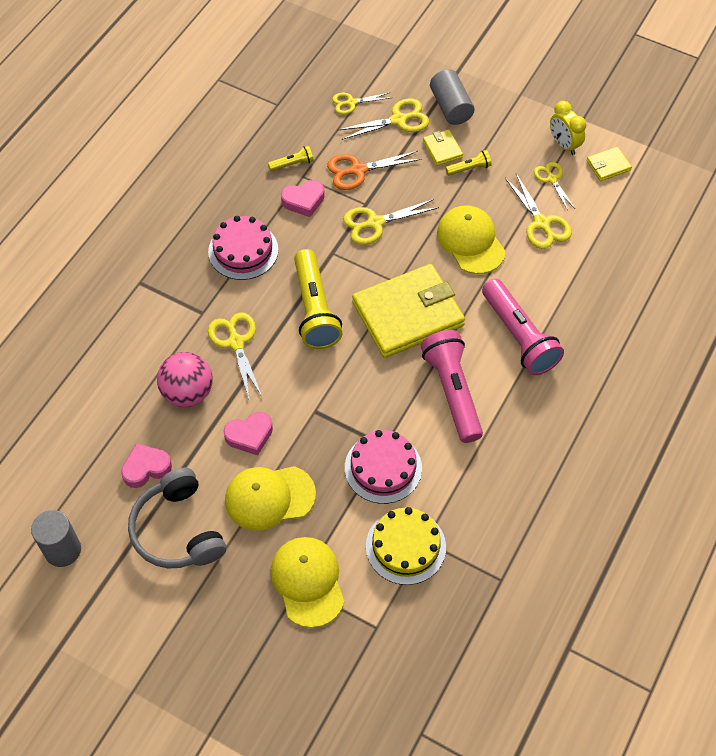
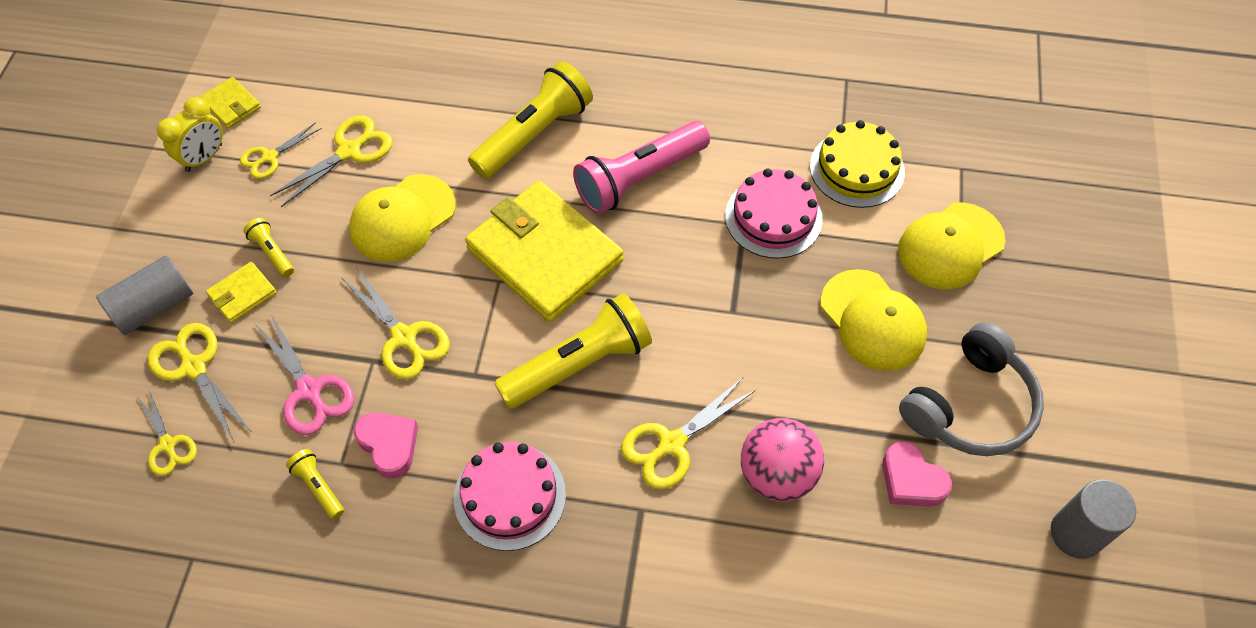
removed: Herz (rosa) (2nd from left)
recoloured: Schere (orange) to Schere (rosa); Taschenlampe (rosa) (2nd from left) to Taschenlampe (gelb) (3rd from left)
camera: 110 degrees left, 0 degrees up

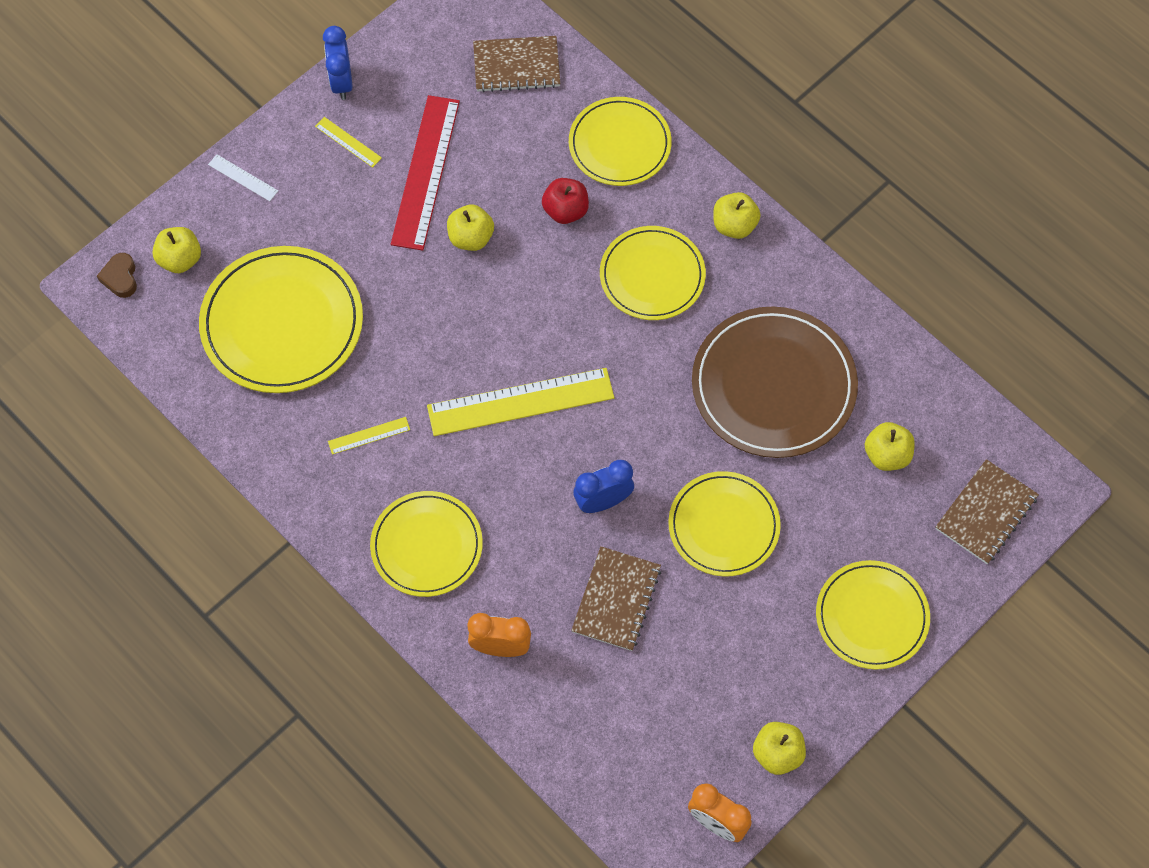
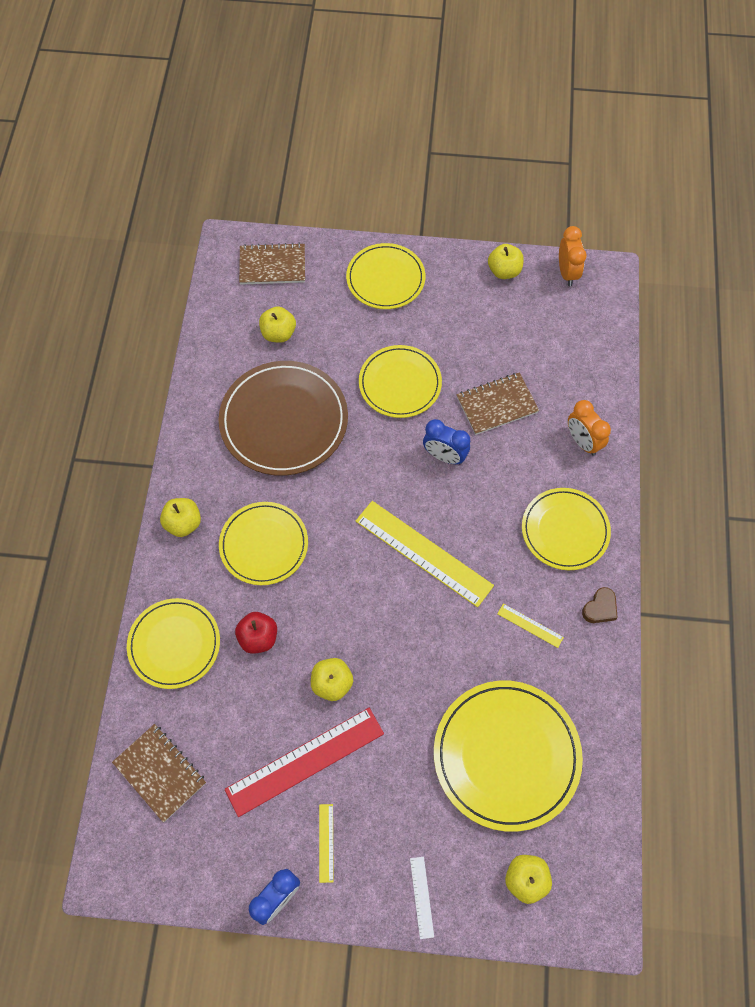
moved: Herz (braun)
camera: 130 degrees left, 0 degrees up

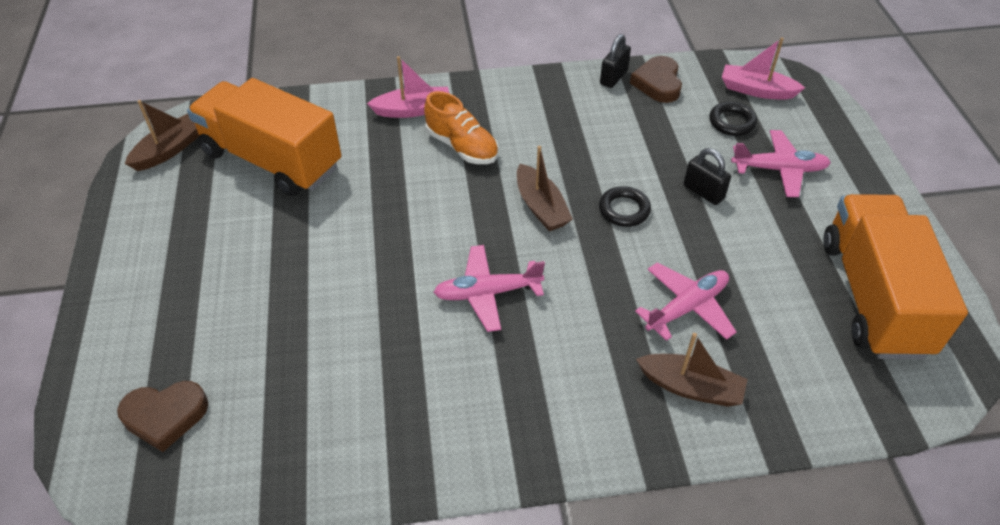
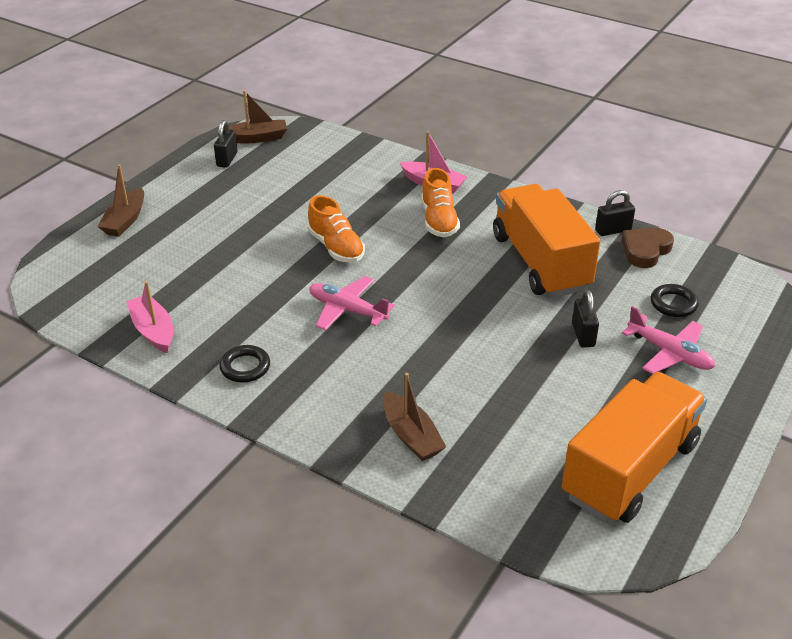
removed: Flugzeug (rosa) (2nd from left); Herz (braun) (1st from left)
added: Vorhängeschloss (schwarz) (1st from left); Schuh (orange) (1st from left)
moved: Boot (rosa) (2nd from left in the first image) to Boot (rosa) (1st from left); Lastwagen (orange) (1st from left); Boot (braun) (2nd from left in the first image) to Boot (braun) (1st from left); Ring (schwarz) (1st from left)
camera: 40 degrees right, 10 degrees down

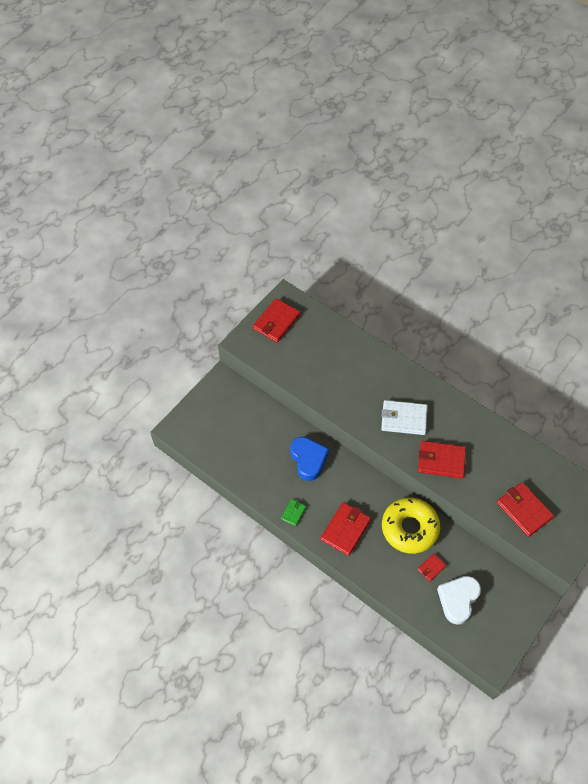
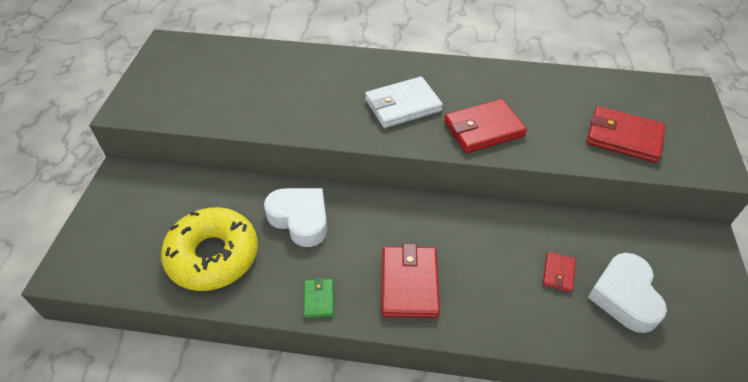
removed: Geldbörse (rot) (1st from left)
moved: Donut (gelb)
recoloured: Herz (blau) to Herz (weiß) (1st from left)
camera: 30 degrees left, 10 degrees down

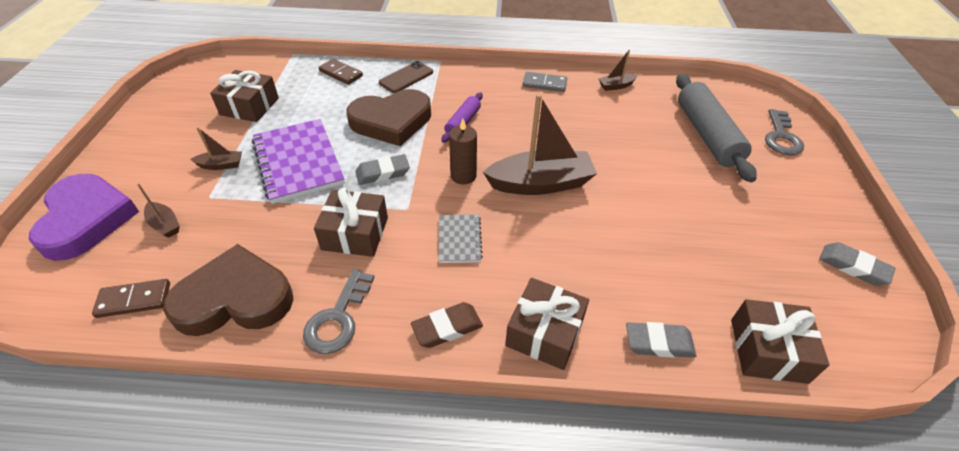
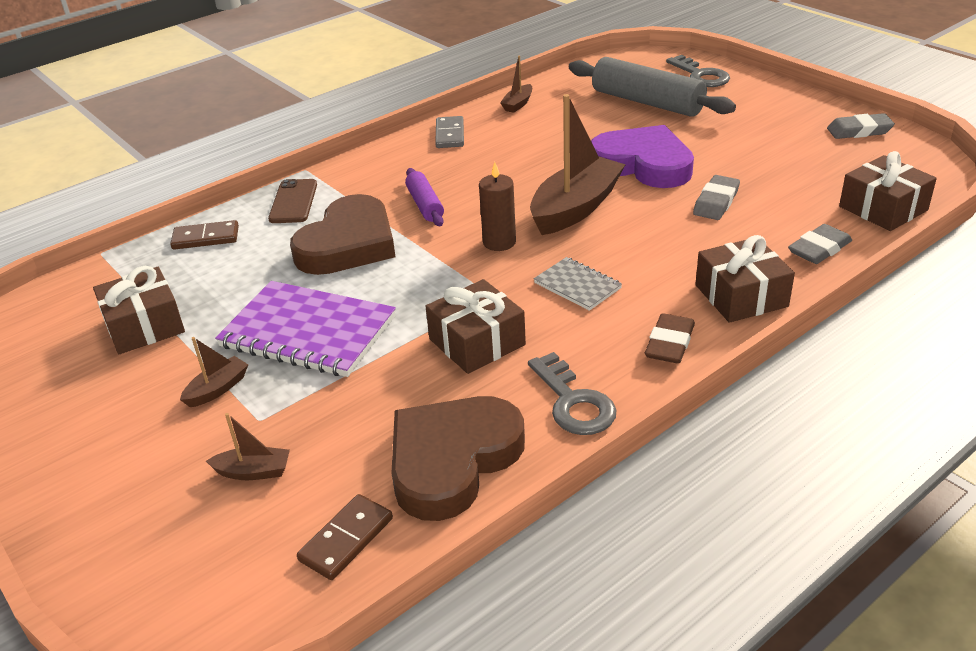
moved: Radiergummi (grau) (1st from left); Herz (lila)
turned: Dominostein (grau) 60 degrees counterclockwise
camera: 40 degrees left, 10 degrees down

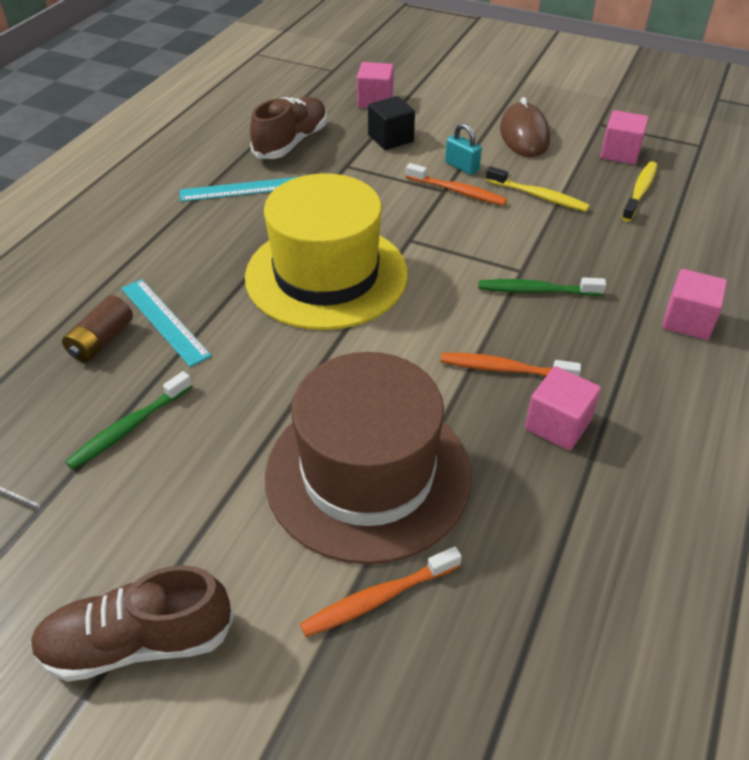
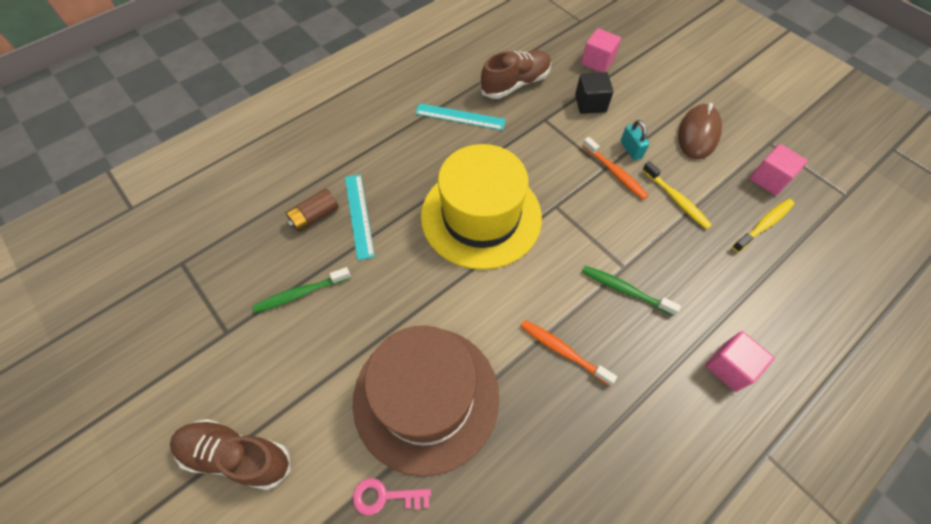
removed: Kubus (rosa) (2nd from left)
replaced: Zahnbürste (orange) (1st from left) to Schlüssel (rosa)
camera: 25 degrees right, 15 degrees up

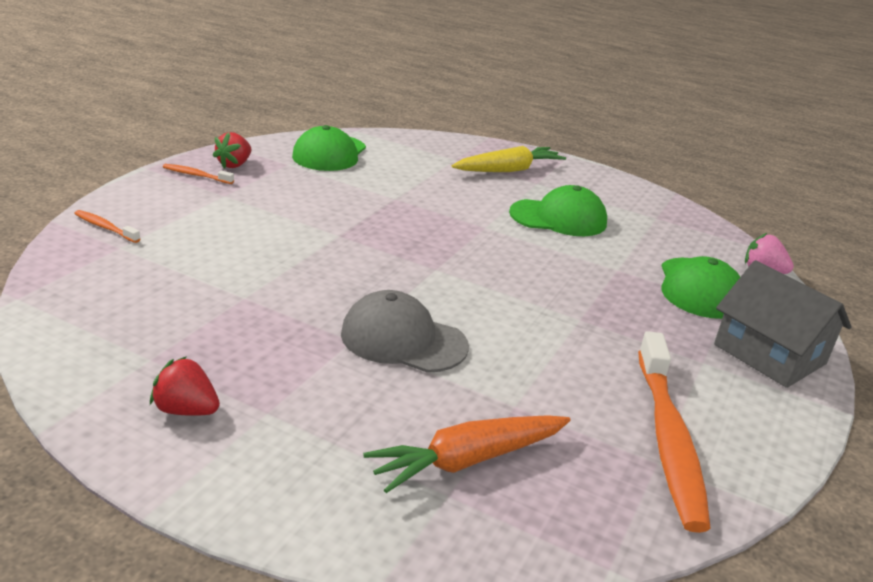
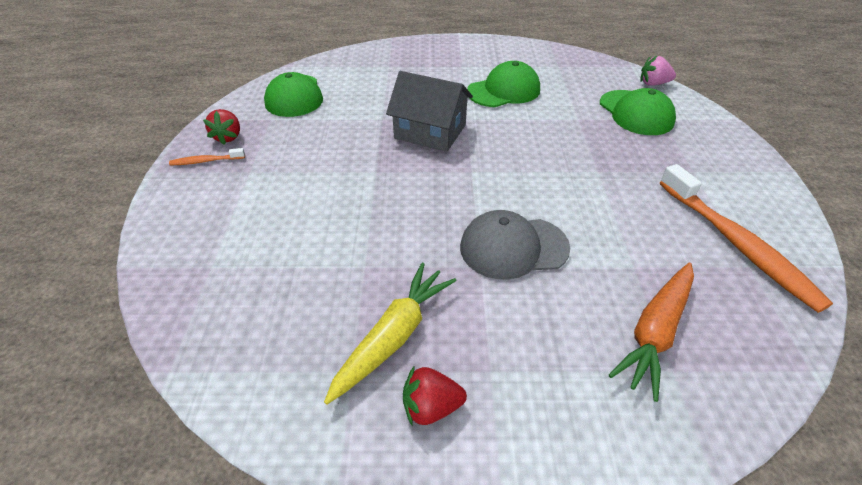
removed: Zahnbürste (orange) (1st from left)
moved: Karotte (gelb); Haus (grau)
camera: 25 degrees left, 15 degrees up

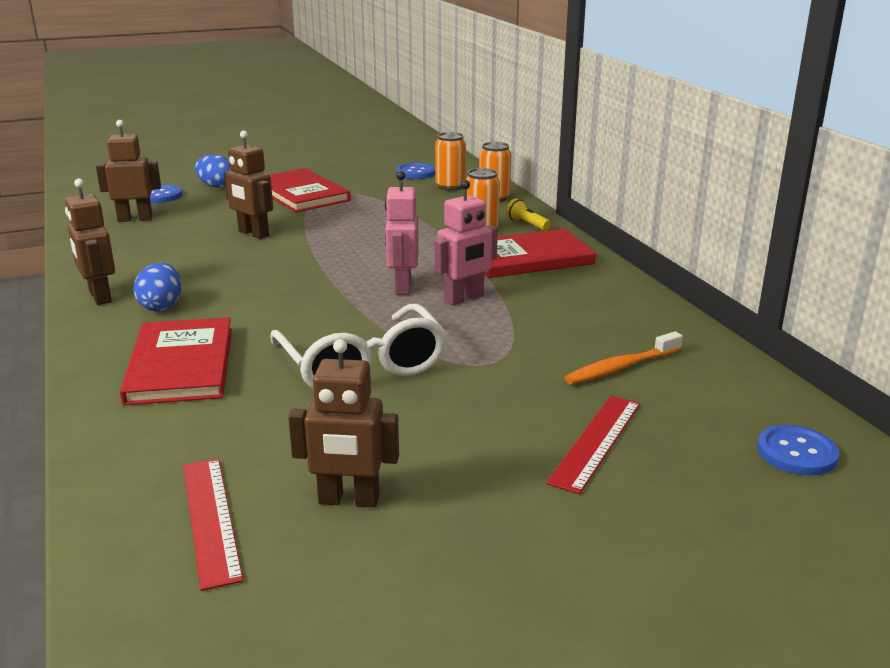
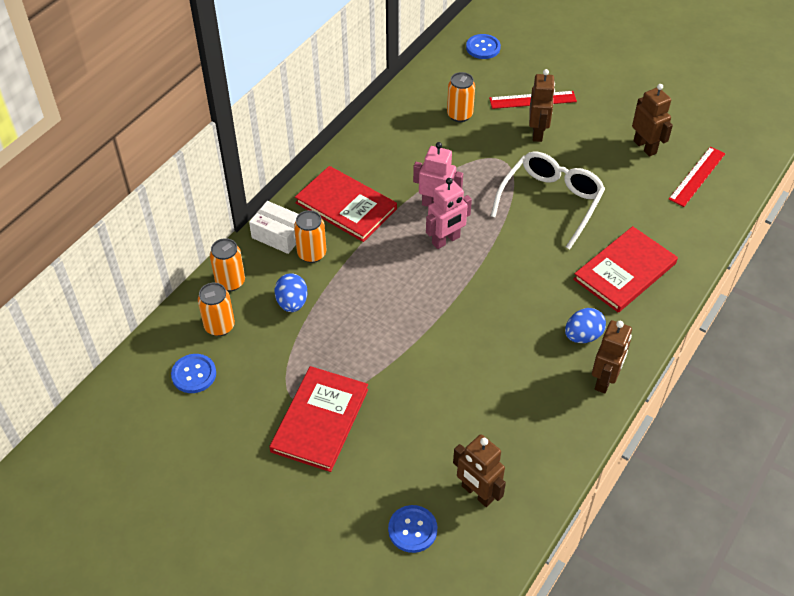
moved: Roboter (braun) (3rd from left in the first image) to Roboter (braun) (2nd from left); Ei (blau) (2nd from left in the first image) to Ei (blau) (1st from left)
replaced: Taschenlampe (gelb) to Schachtel (weiß); Zahnbürste (orange) to Dose (orange) (4th from left)
camera: 125 degrees left, 25 degrees up

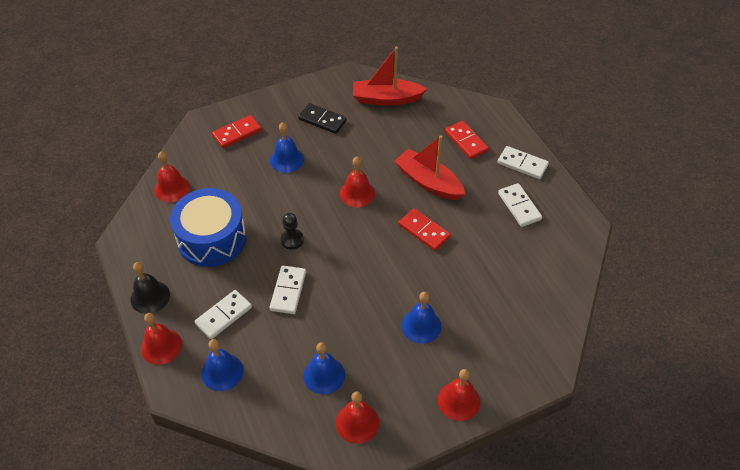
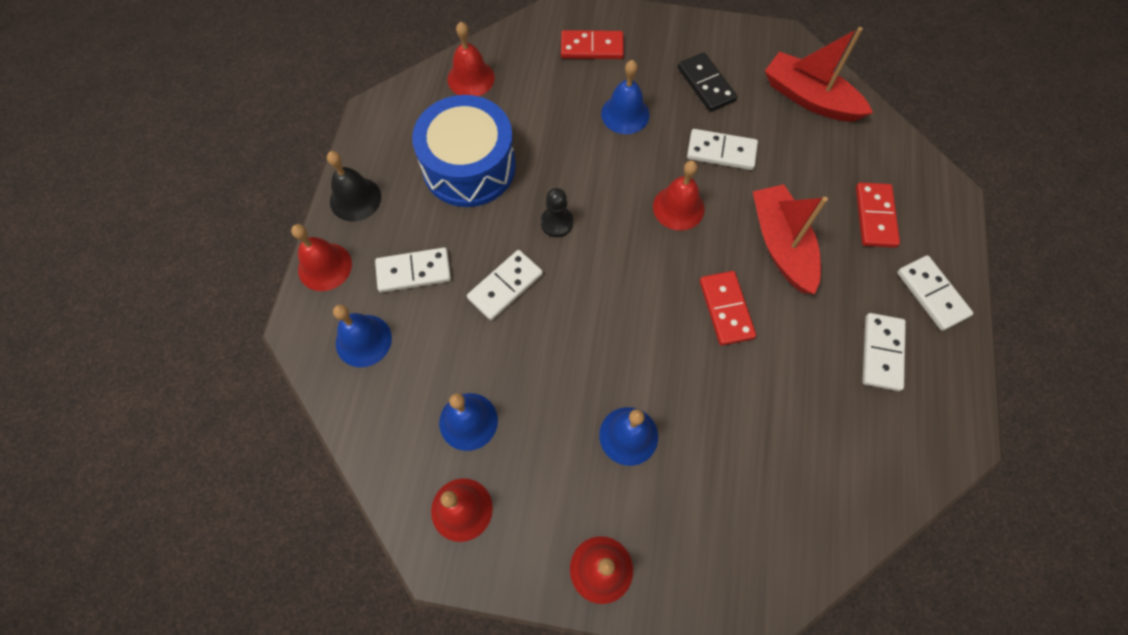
added: Dominostein (weiß) (3rd from left)
camera: 35 degrees right, 15 degrees up

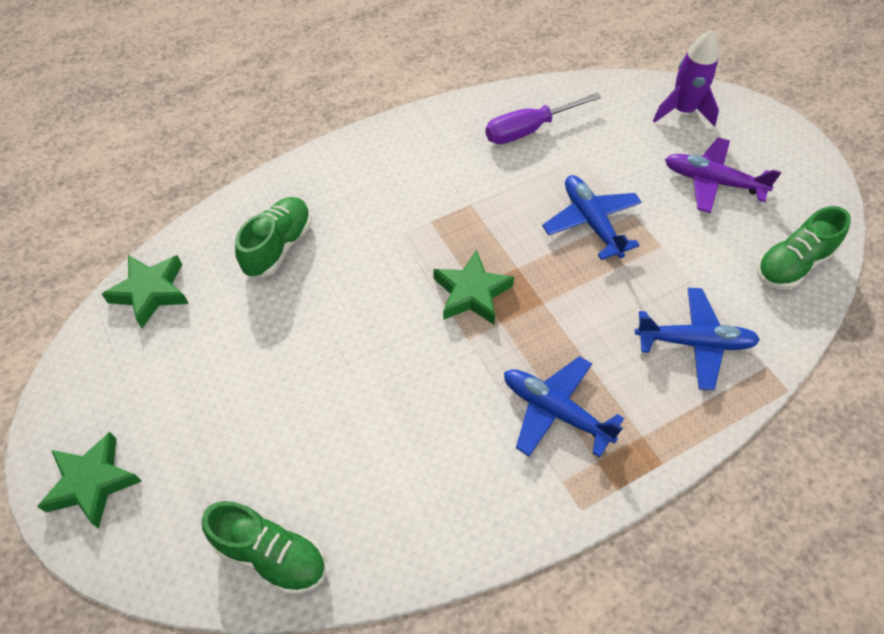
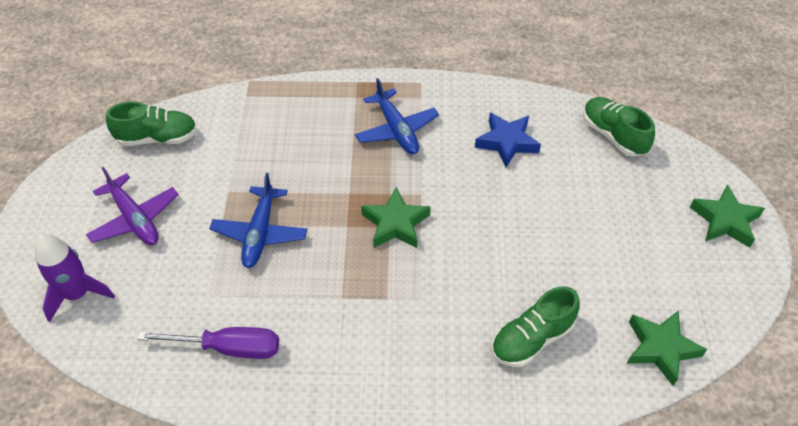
removed: Flugzeug (blau) (3rd from left)
added: Stern (blau)
camera: 150 degrees left, 5 degrees down

